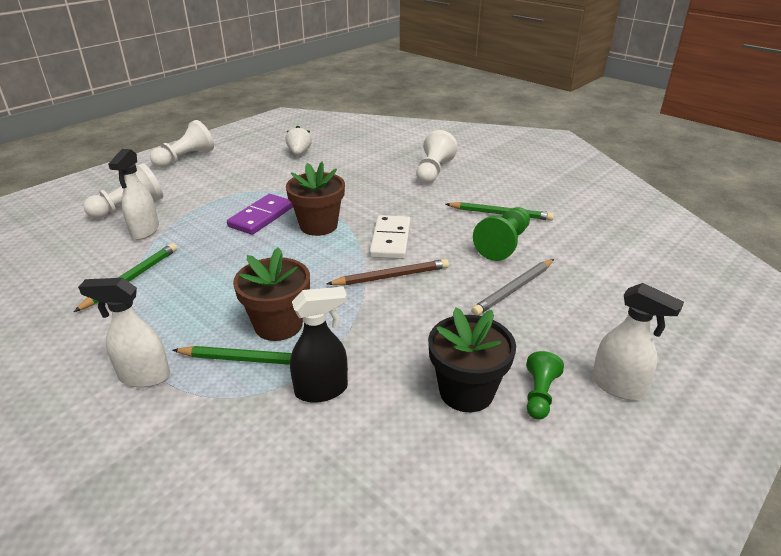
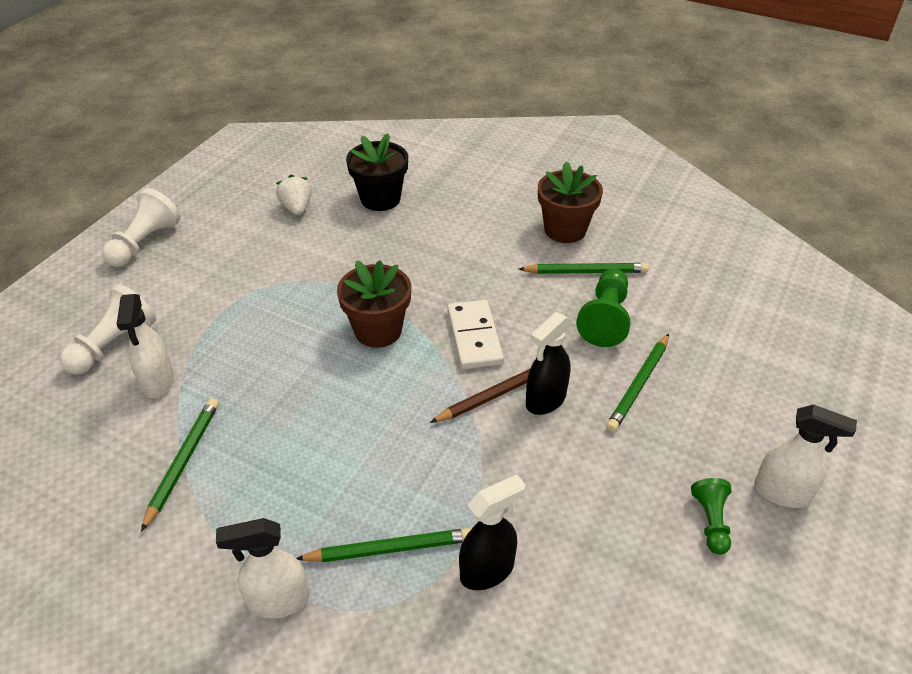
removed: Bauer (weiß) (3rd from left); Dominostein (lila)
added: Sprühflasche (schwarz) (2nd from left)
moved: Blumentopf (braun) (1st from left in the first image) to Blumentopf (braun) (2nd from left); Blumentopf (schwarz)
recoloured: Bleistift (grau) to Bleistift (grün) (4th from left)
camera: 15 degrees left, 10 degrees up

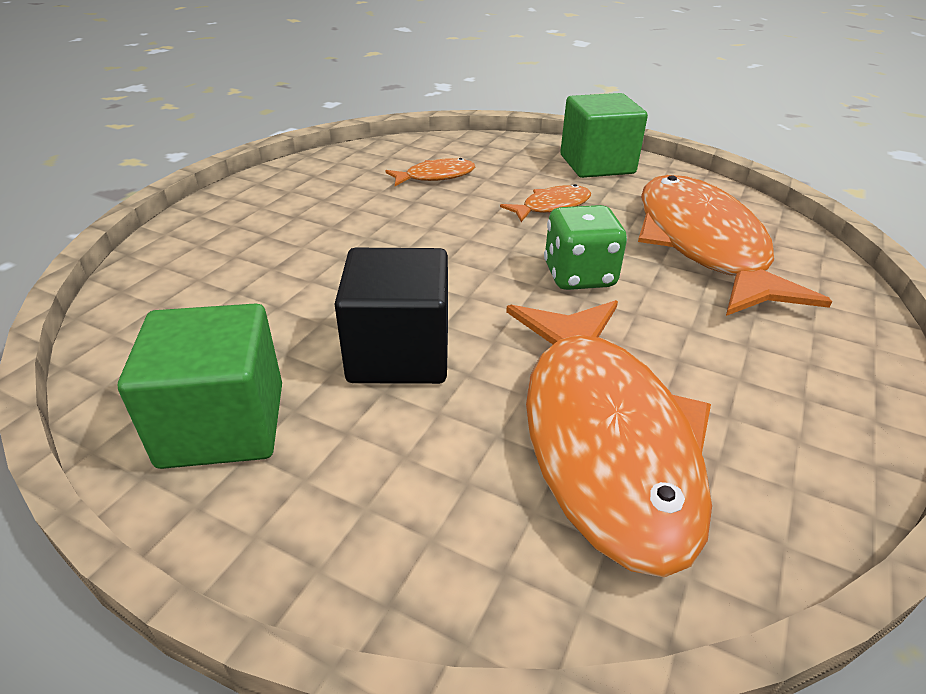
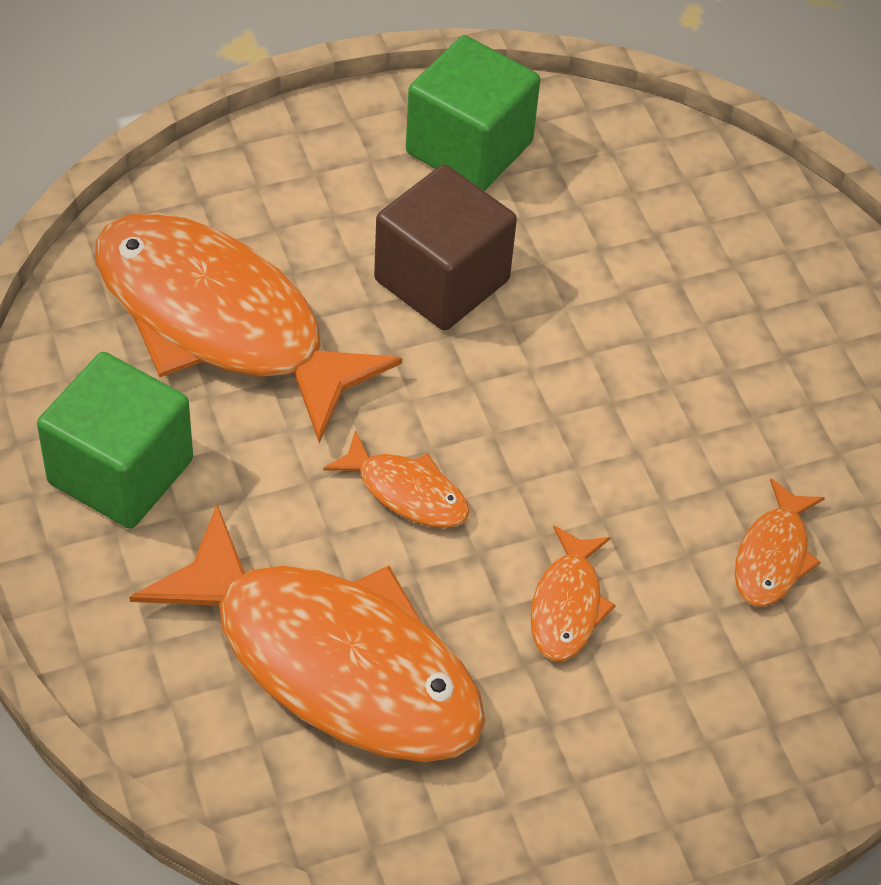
moved: Kubus (grün) (2nd from left in the first image) to Kubus (grün) (1st from left)
replaced: Spielwürfel (grün) to Fisch (orange) (3rd from left)
recoloured: Kubus (schwarz) to Kubus (braun)
camera: 130 degrees right, 15 degrees up

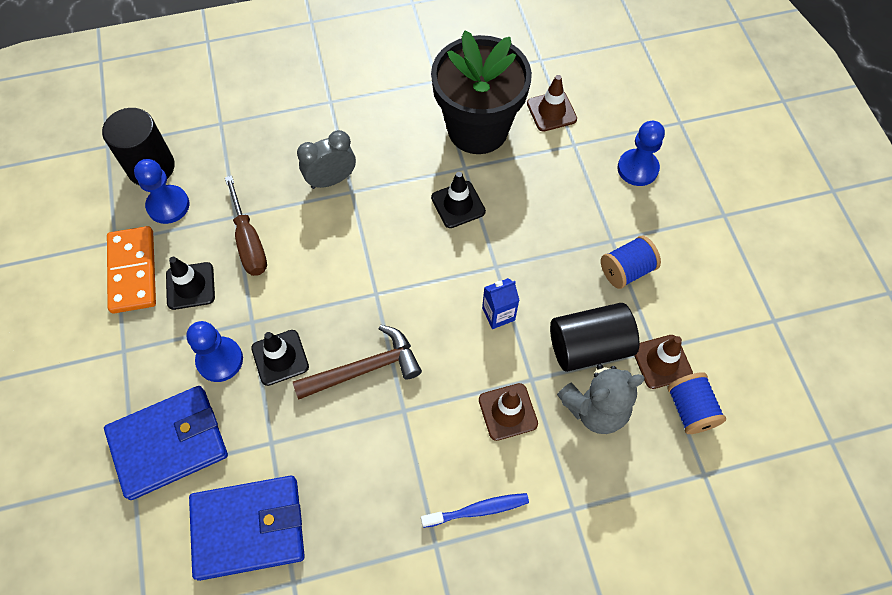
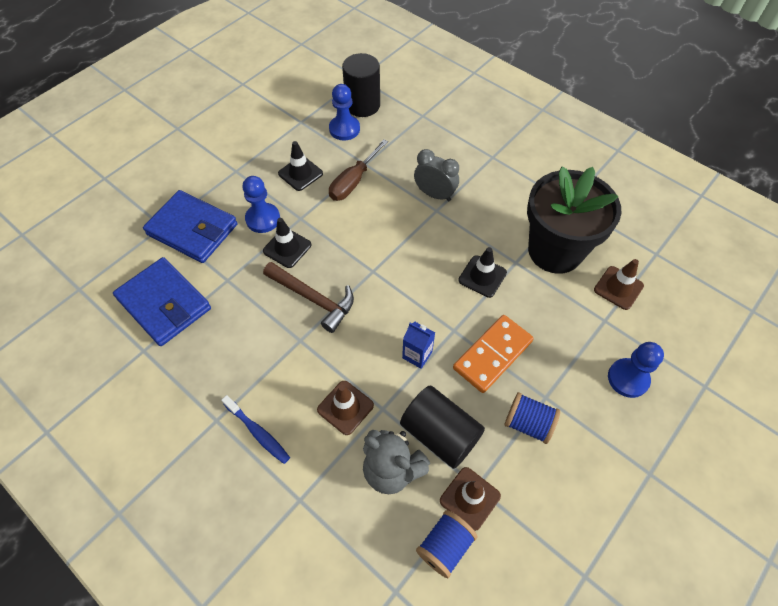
moved: Dominostein (orange)
camera: 55 degrees right, 5 degrees down

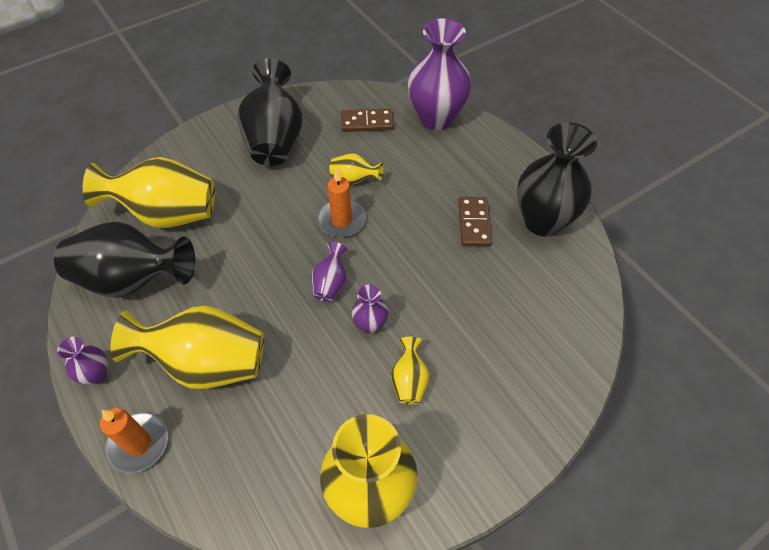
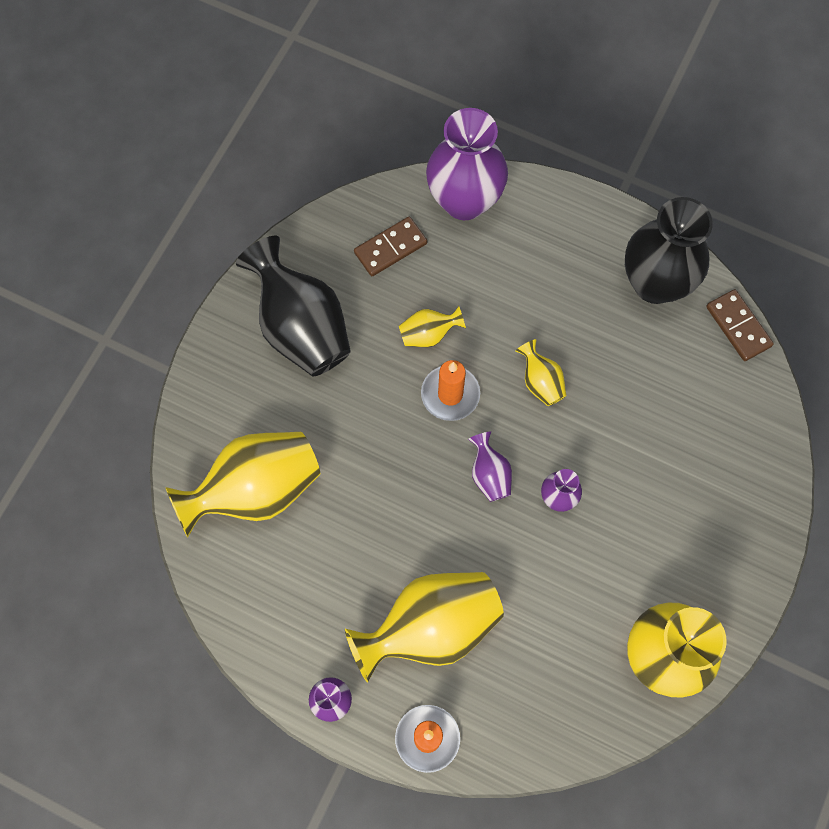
removed: Vase (schwarz) (1st from left)
moved: Dominostein (braun) (2nd from left); Vase (gelb) (5th from left in the first image) to Vase (gelb) (4th from left)
camera: 30 degrees left, 15 degrees up

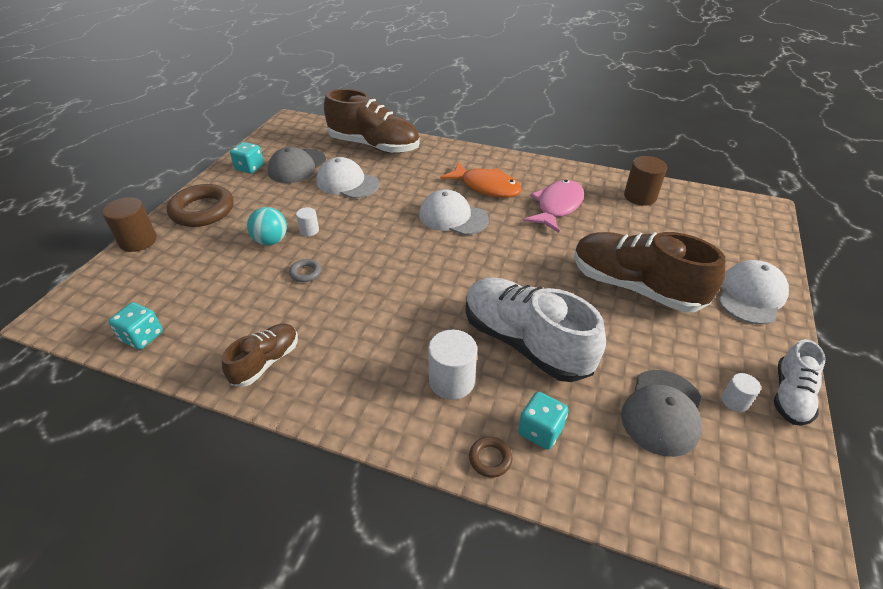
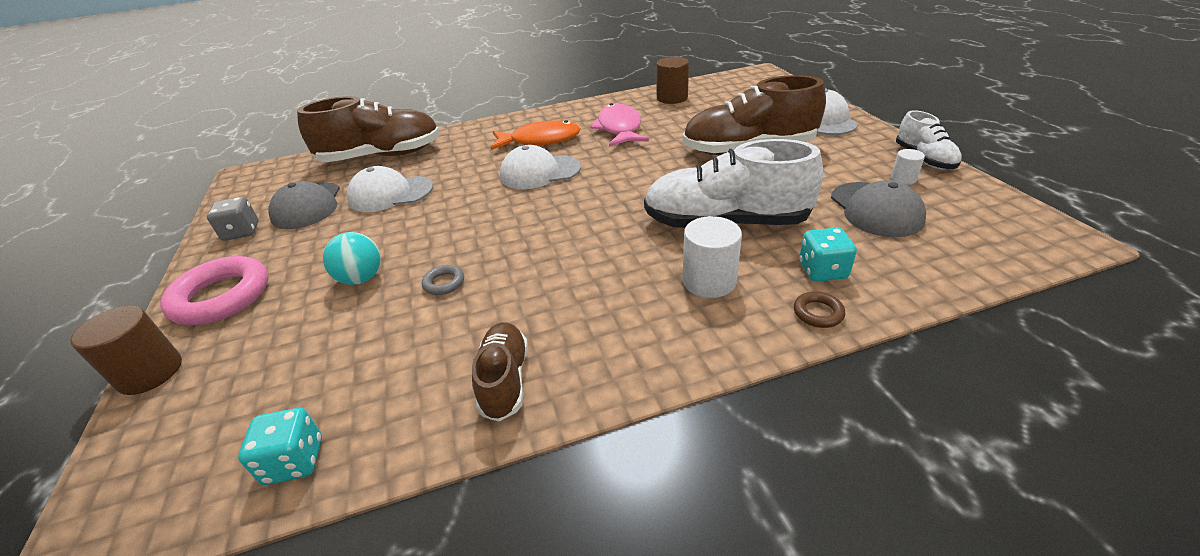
removed: Vollzylinder (weiß) (1st from left)
recoloured: Spielwürfel (türkis) (2nd from left) to Spielwürfel (grau); Ring (braun) (1st from left) to Ring (rosa)
camera: 35 degrees left, 5 degrees down

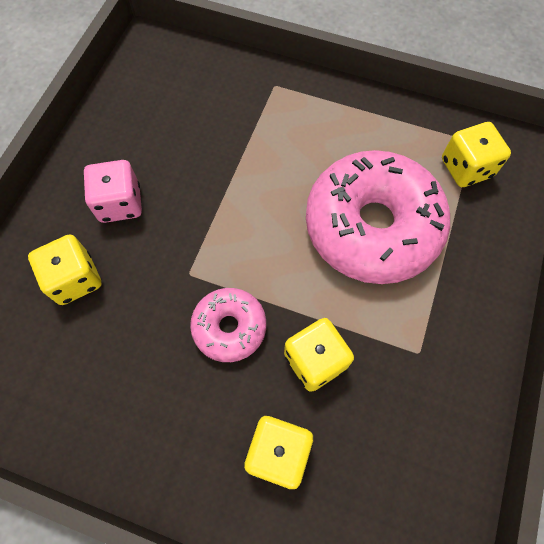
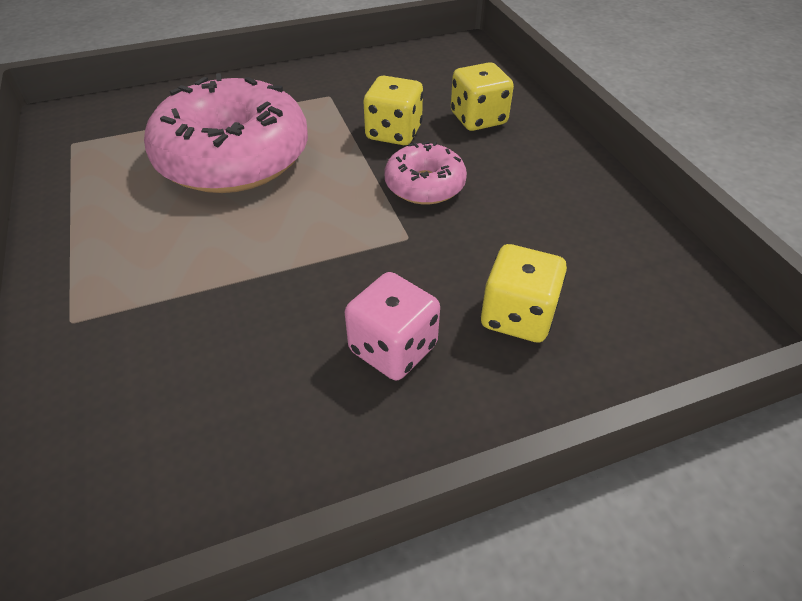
removed: Spielwürfel (gelb) (4th from left)
camera: 130 degrees left, 20 degrees down

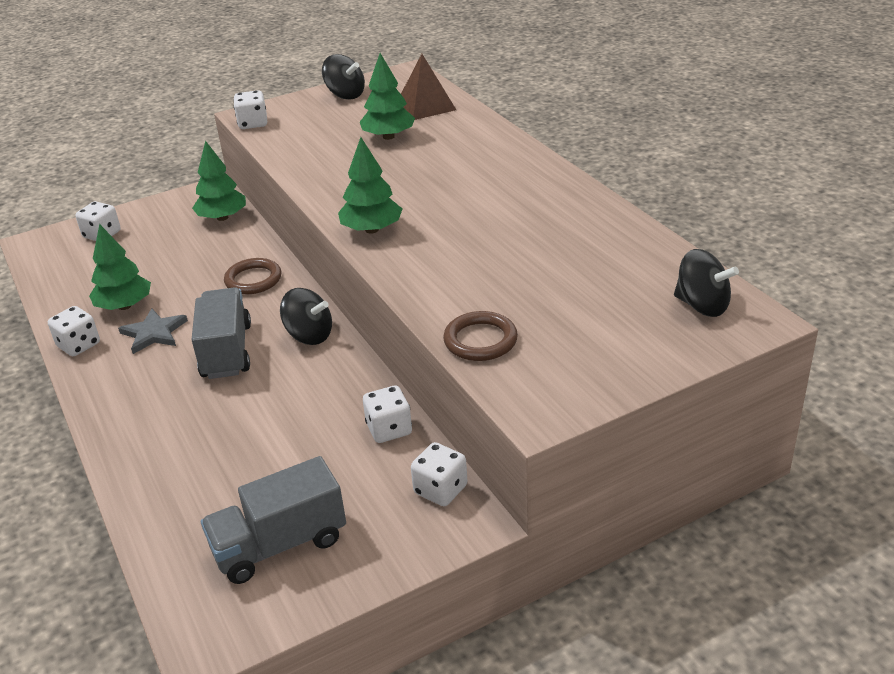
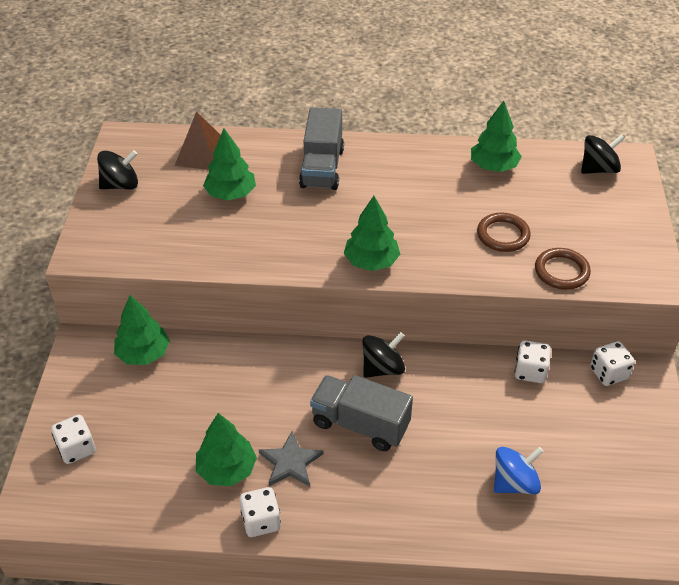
removed: Spielwürfel (weiß) (3rd from left)
added: Baum (grün) (5th from left); Kreisel (blau)
moved: Ring (braun) (1st from left); Lastwagen (grau) (2nd from left in the first image) to Lastwagen (grau) (1st from left)
camera: 60 degrees left, 10 degrees up

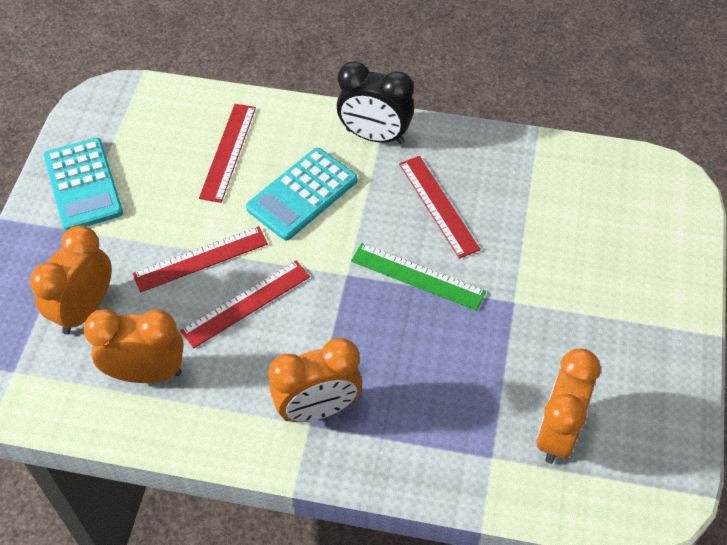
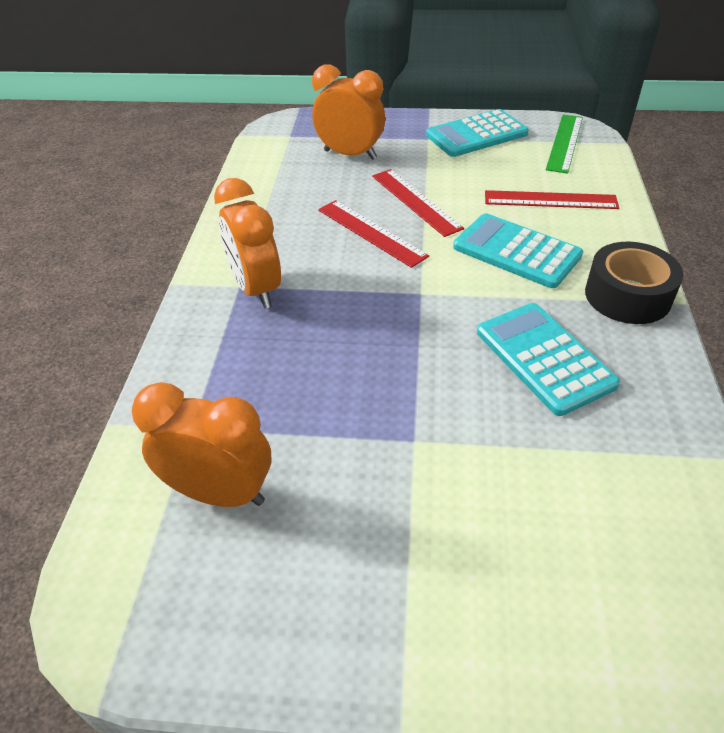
removed: Wecker (orange) (2nd from left)
moved: Lineal (grün)
replaced: Wecker (schwarz) to Klebeband (schwarz); Lineal (rot) (4th from left) to Taschenrechner (türkis) (3rd from left)
camera: 85 degrees right, 10 degrees down

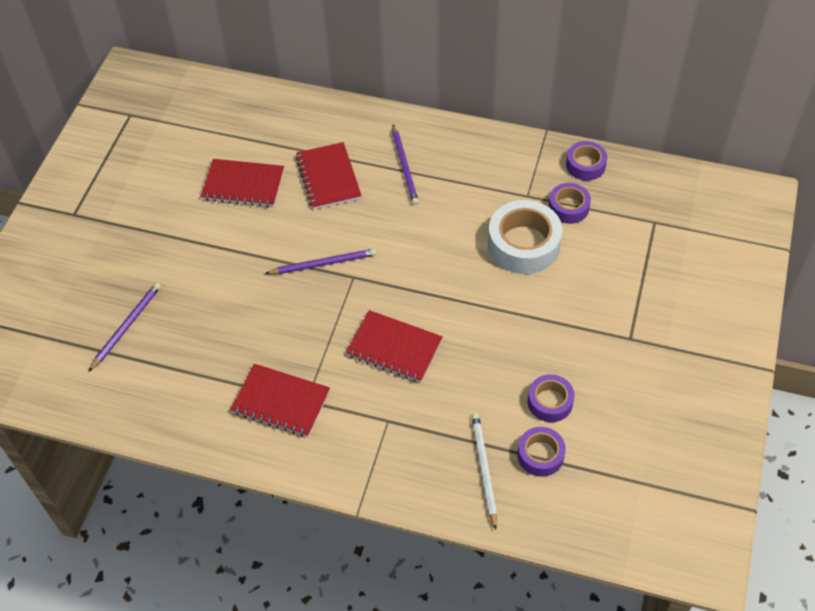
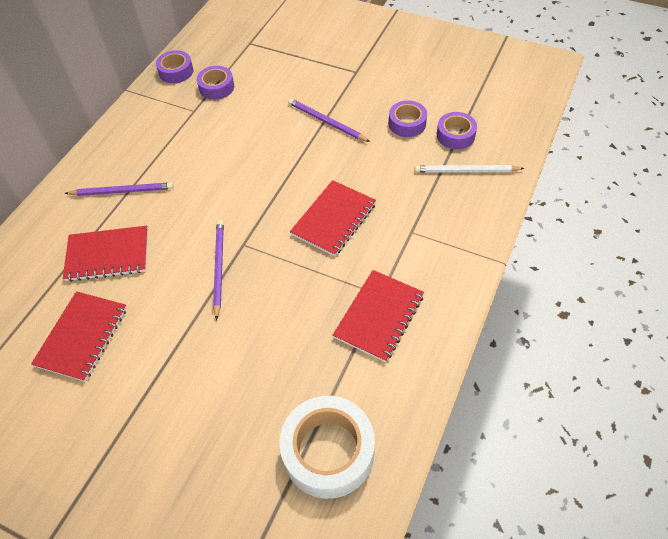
moved: Klebeband (weiß); Bleistift (lila) (1st from left in the first image) to Bleistift (lila) (3rd from left)
camera: 80 degrees left, 0 degrees up

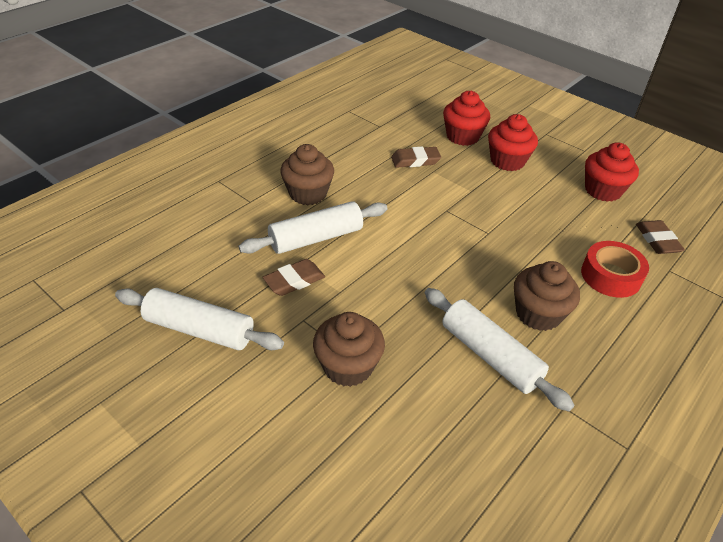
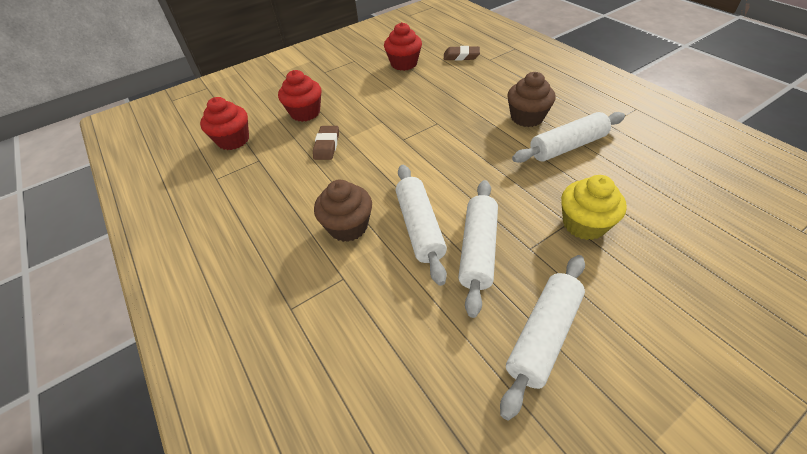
removed: Klebeband (rot)
moved: Muffin (rot) (2nd from left in the first image) to Muffin (rot) (1st from left)
replaced: Radiergummi (braun) (1st from left) to Nudelholz (weiß) (2nd from left)
recoloured: Muffin (braun) (2nd from left) to Muffin (gelb)
camera: 70 degrees left, 5 degrees up

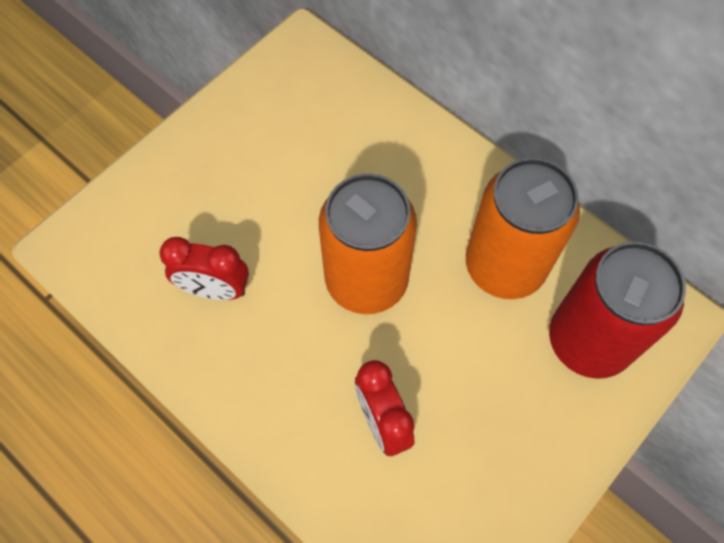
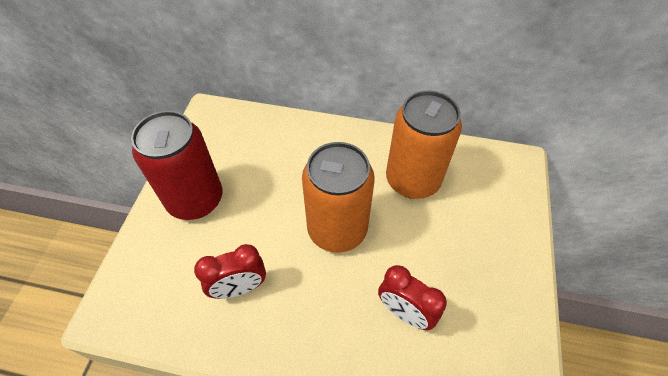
moved: Dose (rot)
camera: 30 degrees left, 10 degrees down

